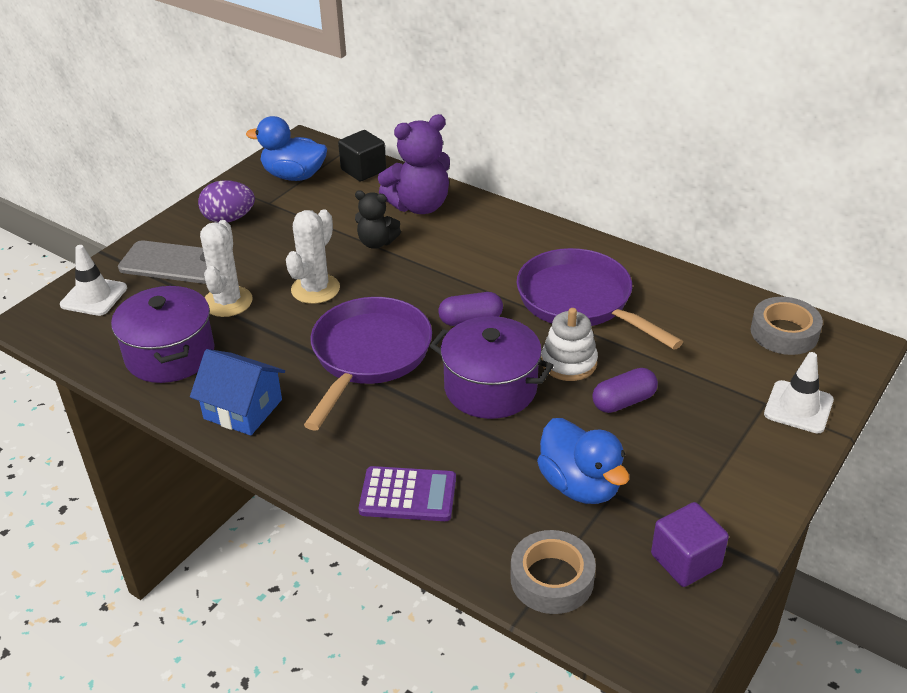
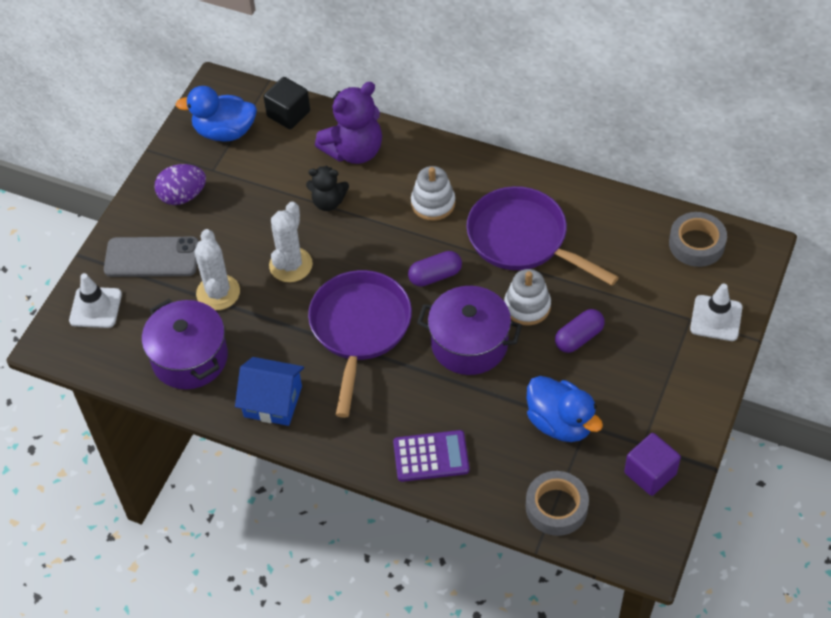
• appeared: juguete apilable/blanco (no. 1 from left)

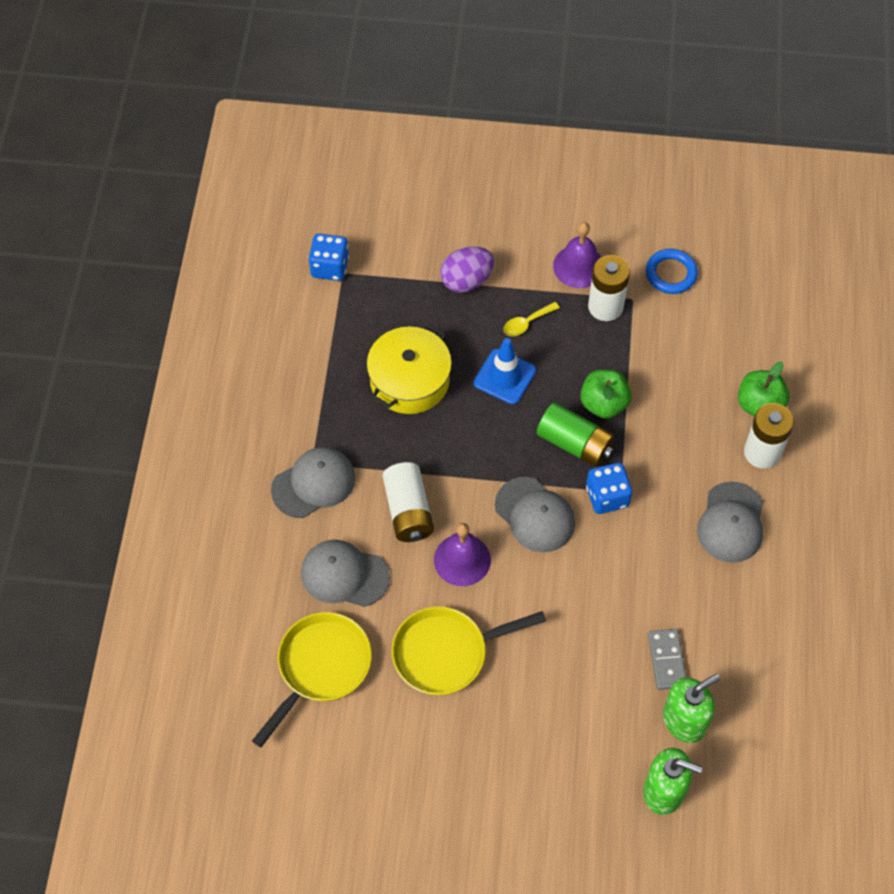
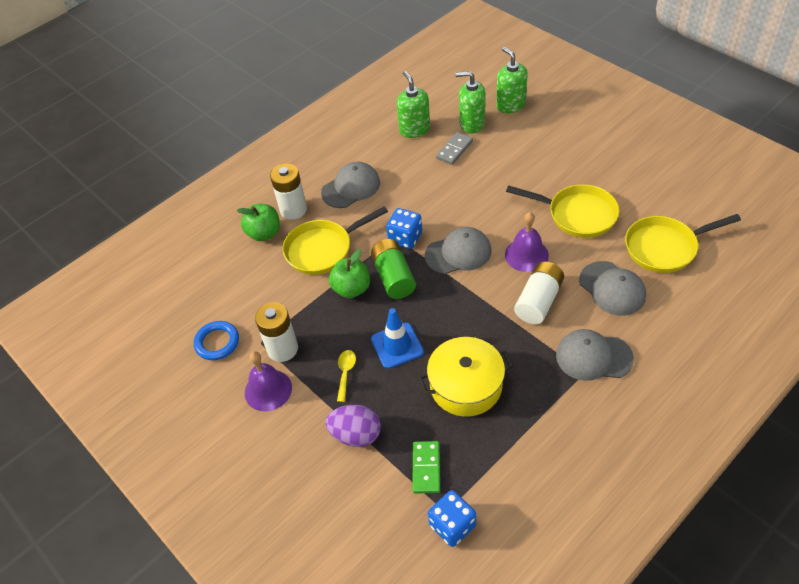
• spun: gorra/gris (no. 3 from left in the first image) 75 degrees clockwise
• spun: cuchara/amarillo 90 degrees counterclockwise
• appeared: sartén/amarillo (no. 1 from left)
• appeared: dispensador de jabón/verde (no. 1 from left)
• appeared: ficha de dominó/verde

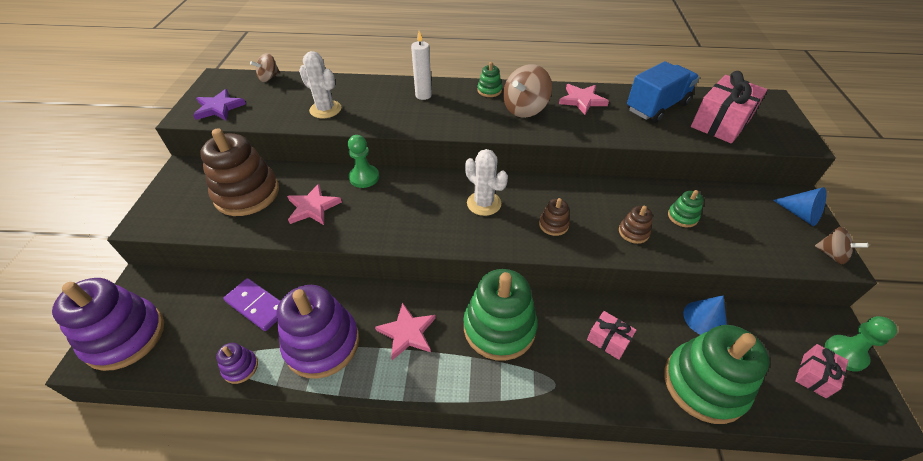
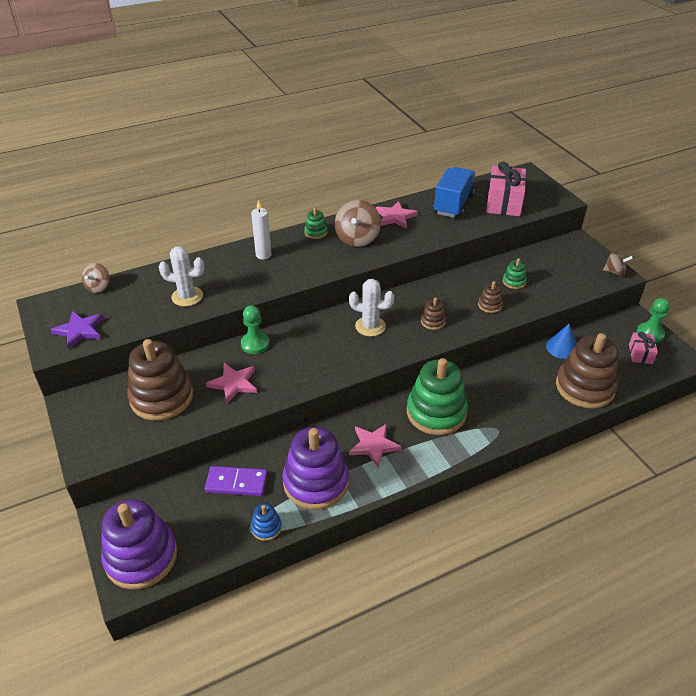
• colour: juguete apilable/morado (no. 2 from left) to juguete apilable/azul
• missing: regalo/rosa (no. 1 from left)
• colour: juguete apilable/verde (no. 4 from left) to juguete apilable/marrón (no. 4 from left)
• missing: cono/azul (no. 2 from left)

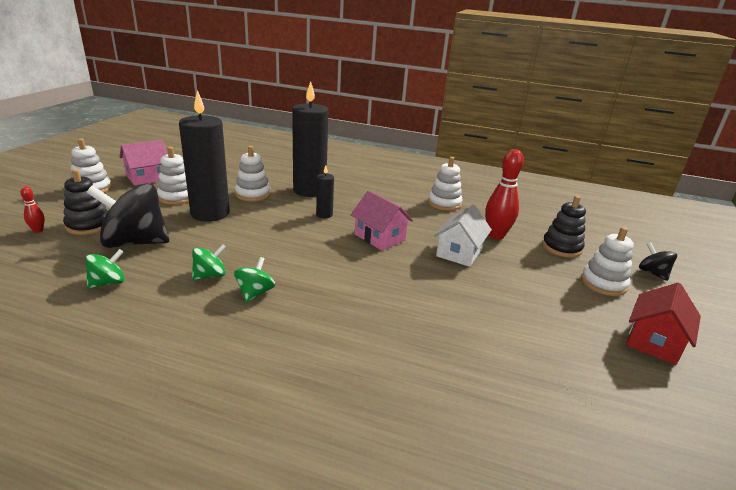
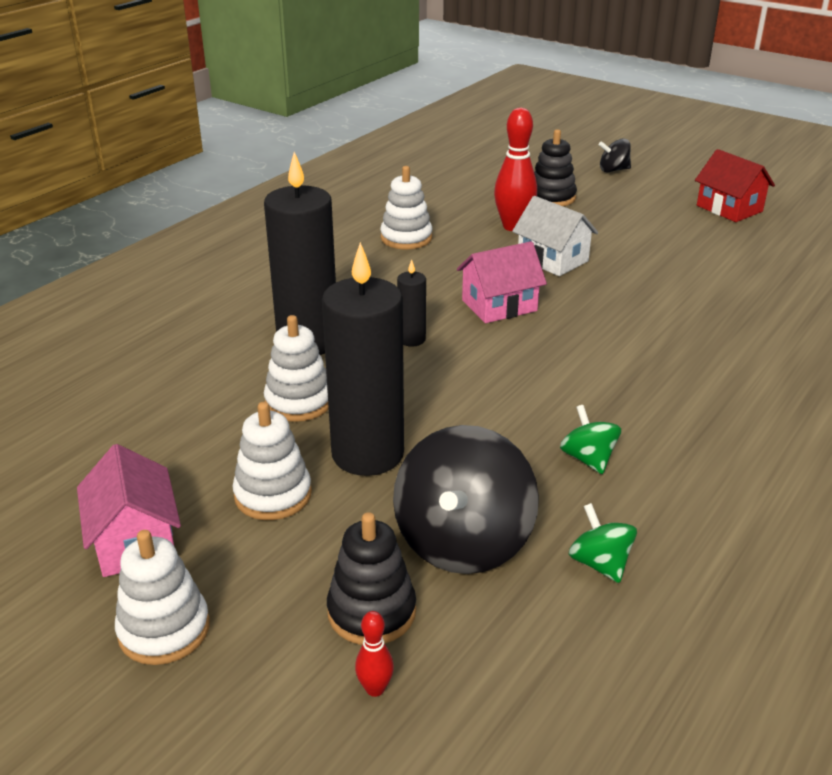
• missing: peonza/verde (no. 3 from left)
• missing: juguete apilable/blanco (no. 5 from left)

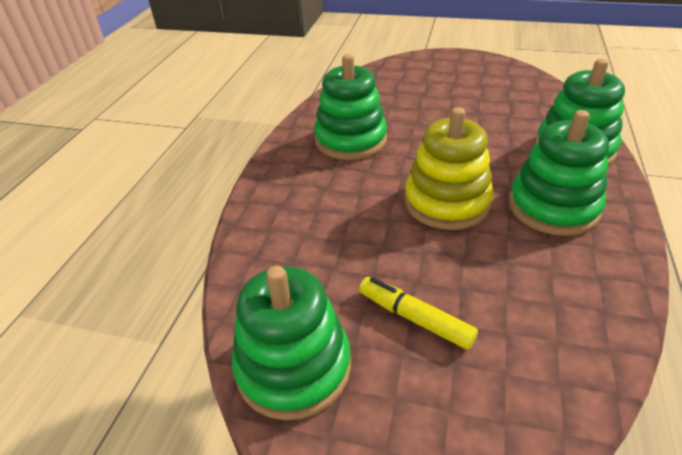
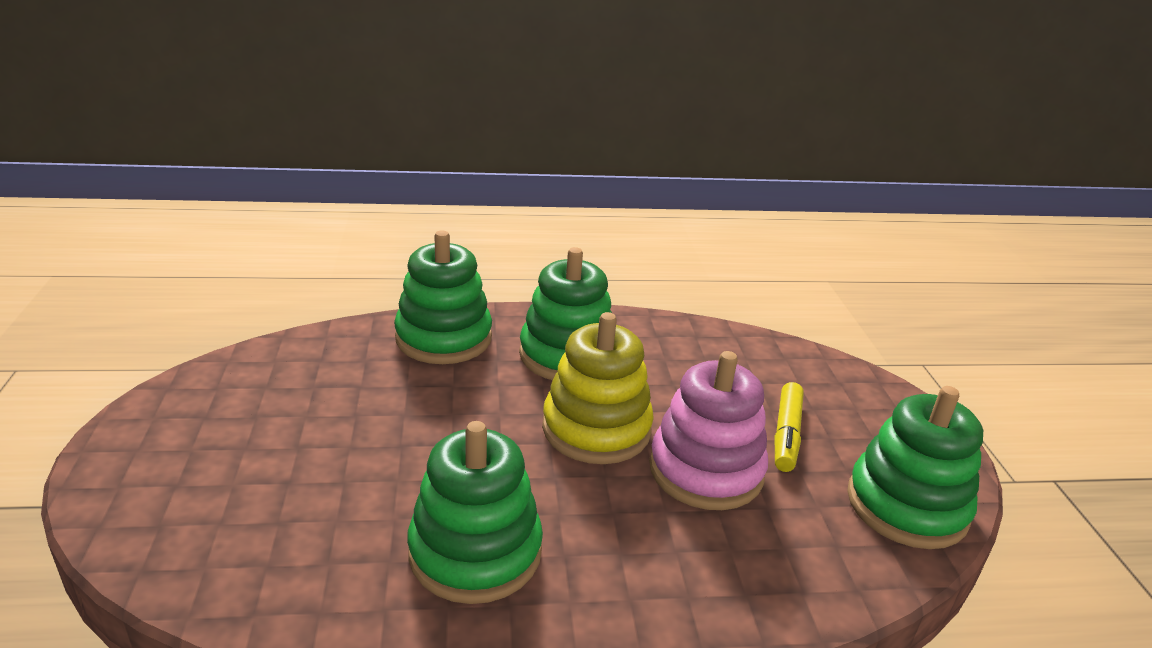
• appeared: juguete apilable/rosa

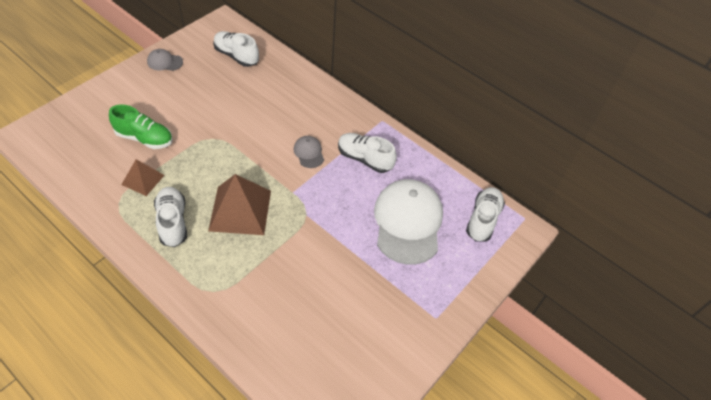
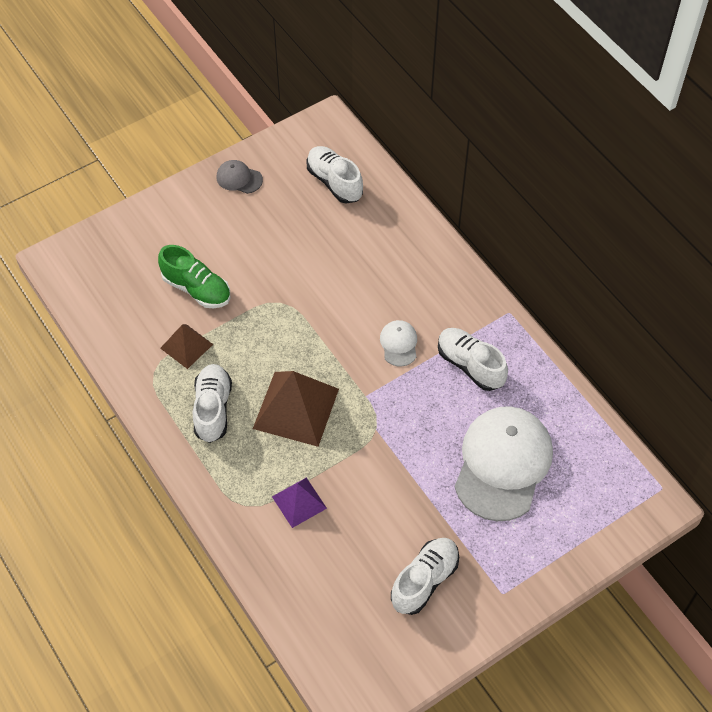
• colour: gorra/gris (no. 2 from left) to gorra/blanco (no. 1 from left)
• relocated: zapato/blanco (no. 4 from left in the first image) to zapato/blanco (no. 3 from left)
• appeared: pirámide/morado

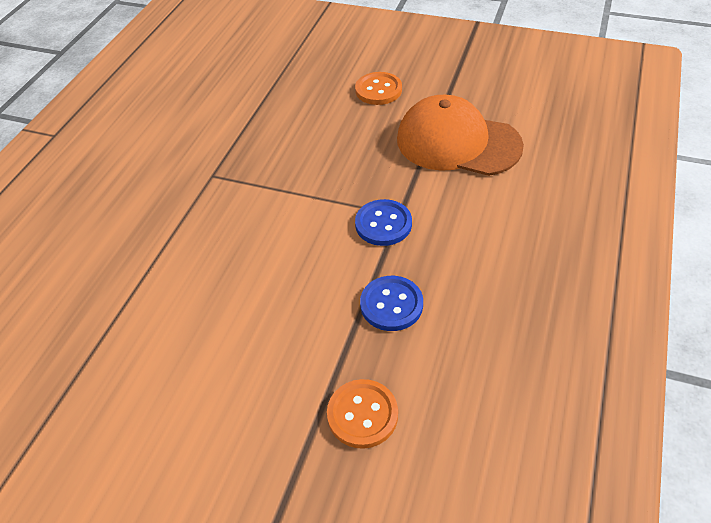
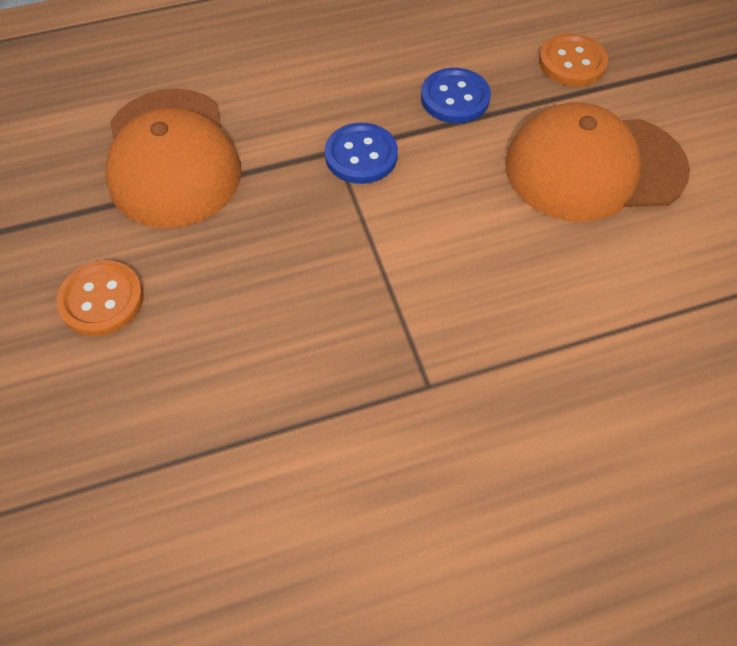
• appeared: gorra/naranja (no. 2 from left)

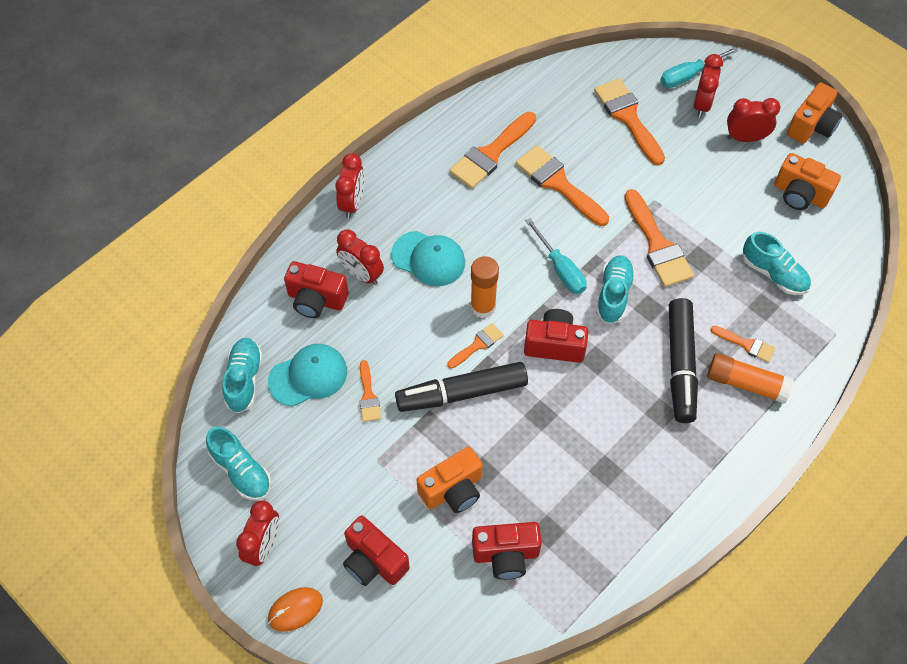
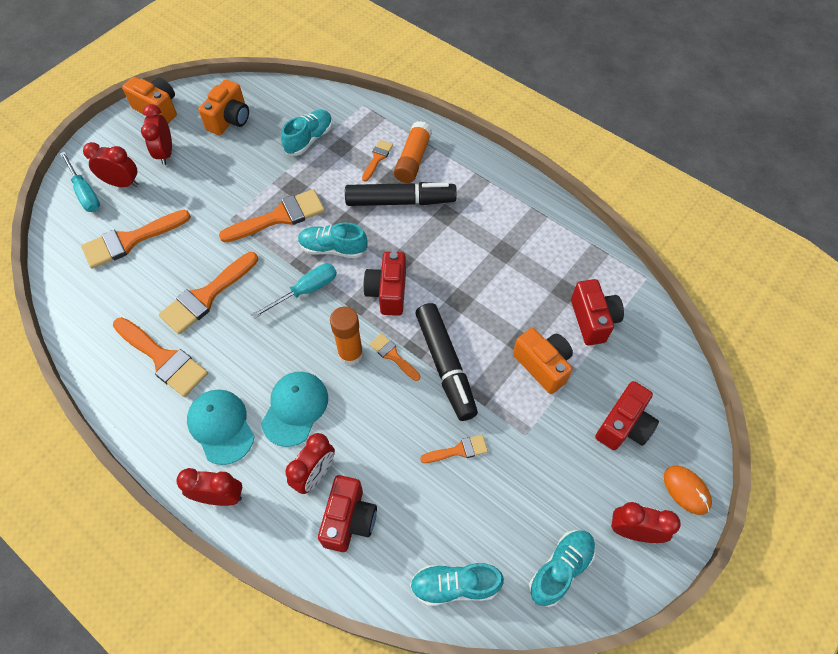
• relocated: gorra/turquesa (no. 1 from left)

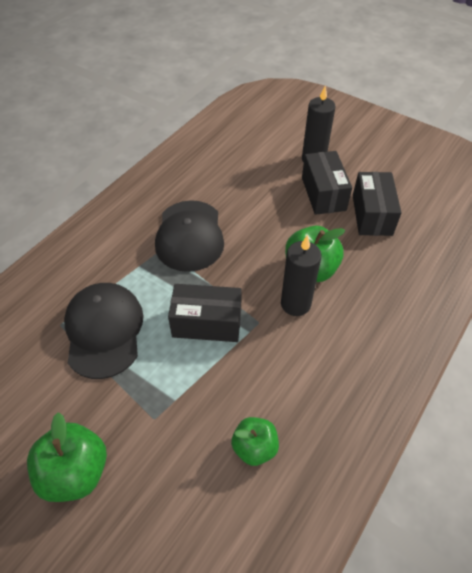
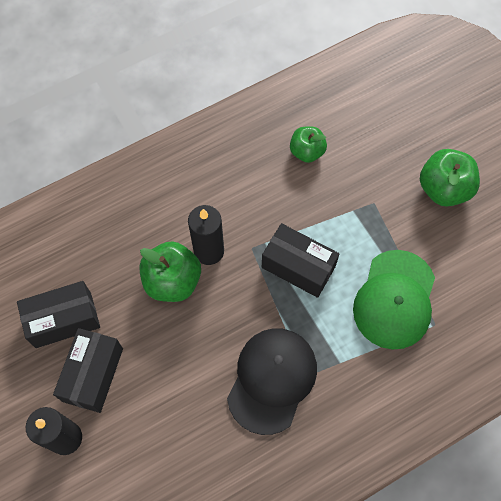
• colour: gorra/negro (no. 1 from left) to gorra/verde
• spun: caja/negro (no. 3 from left in the first image) 45 degrees clockwise

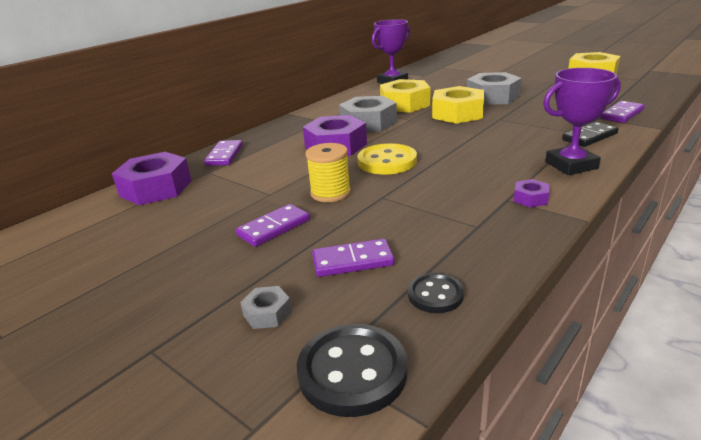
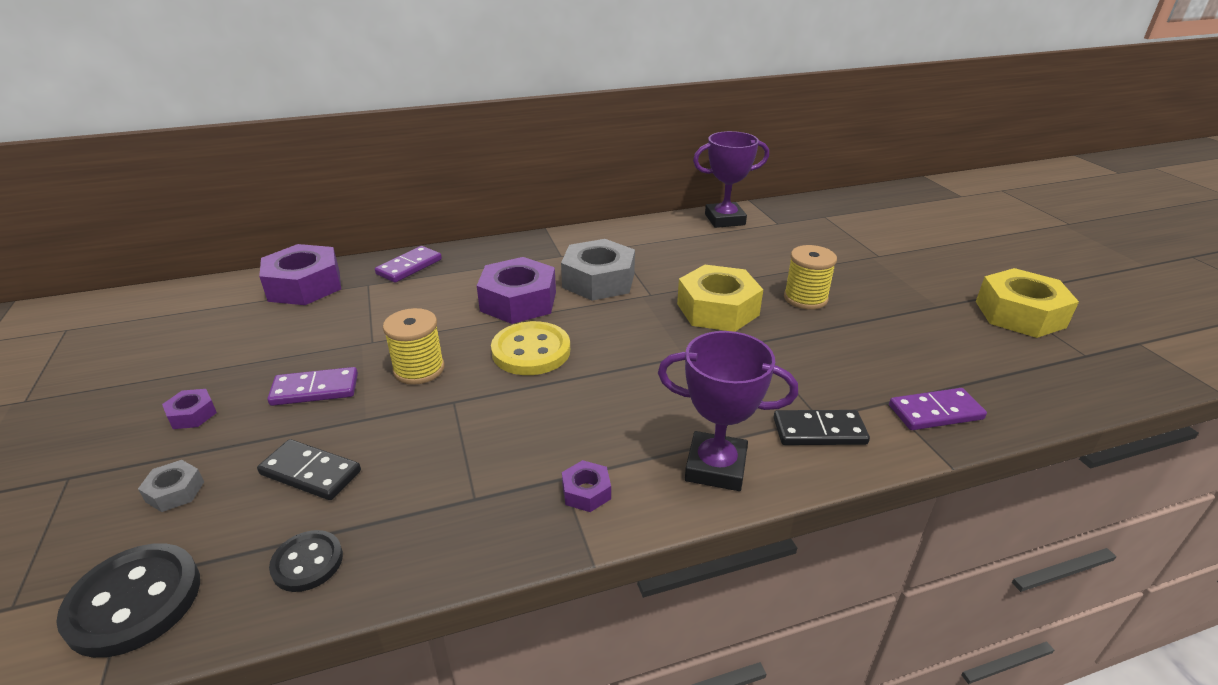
• colour: ficha de dominó/morado (no. 3 from left) to ficha de dominó/negro (no. 1 from left)
• missing: tuerca/amarillo (no. 1 from left)
• exchanged: tuerca/gris (no. 3 from left) to carrete/amarillo (no. 2 from left)
• appeared: tuerca/morado (no. 1 from left)

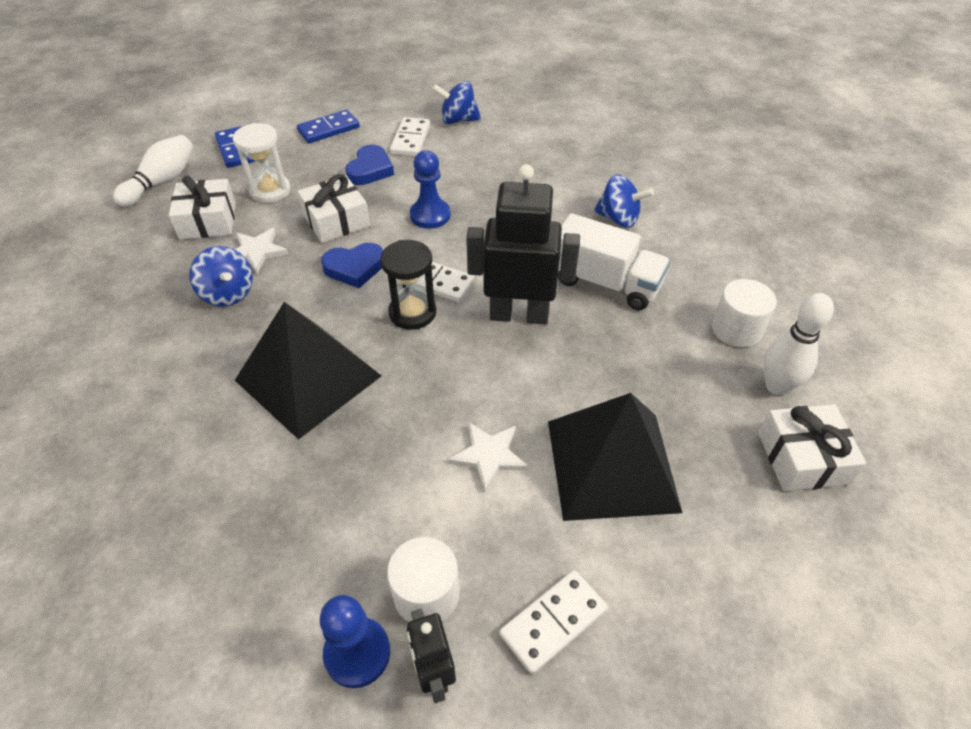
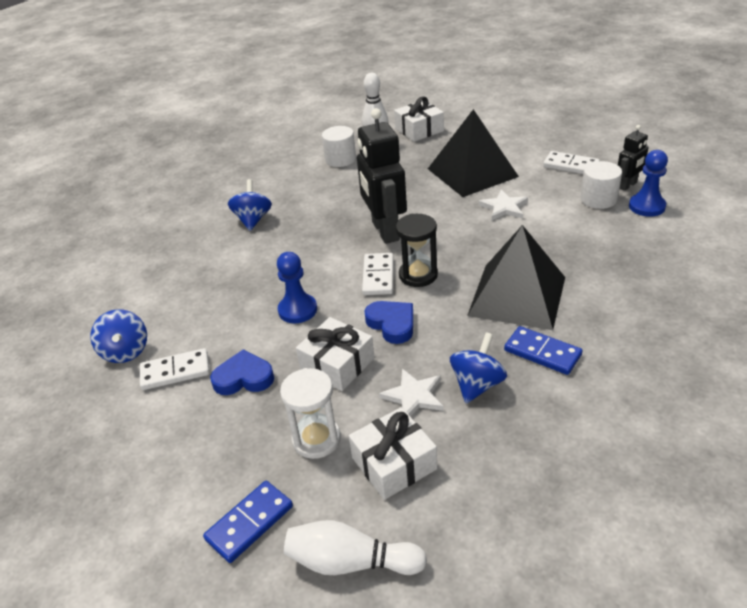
• relocated: ficha de dominó/azul (no. 2 from left)
• missing: camión/blanco

